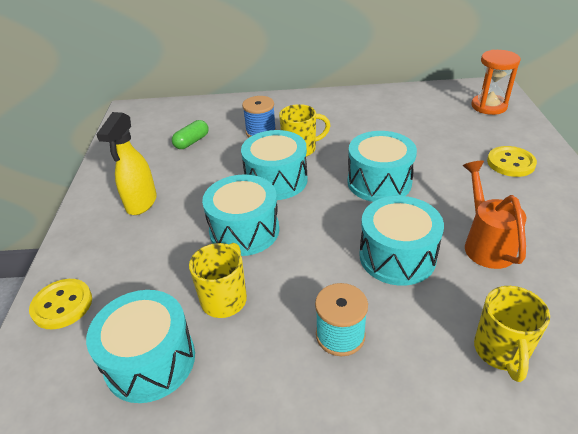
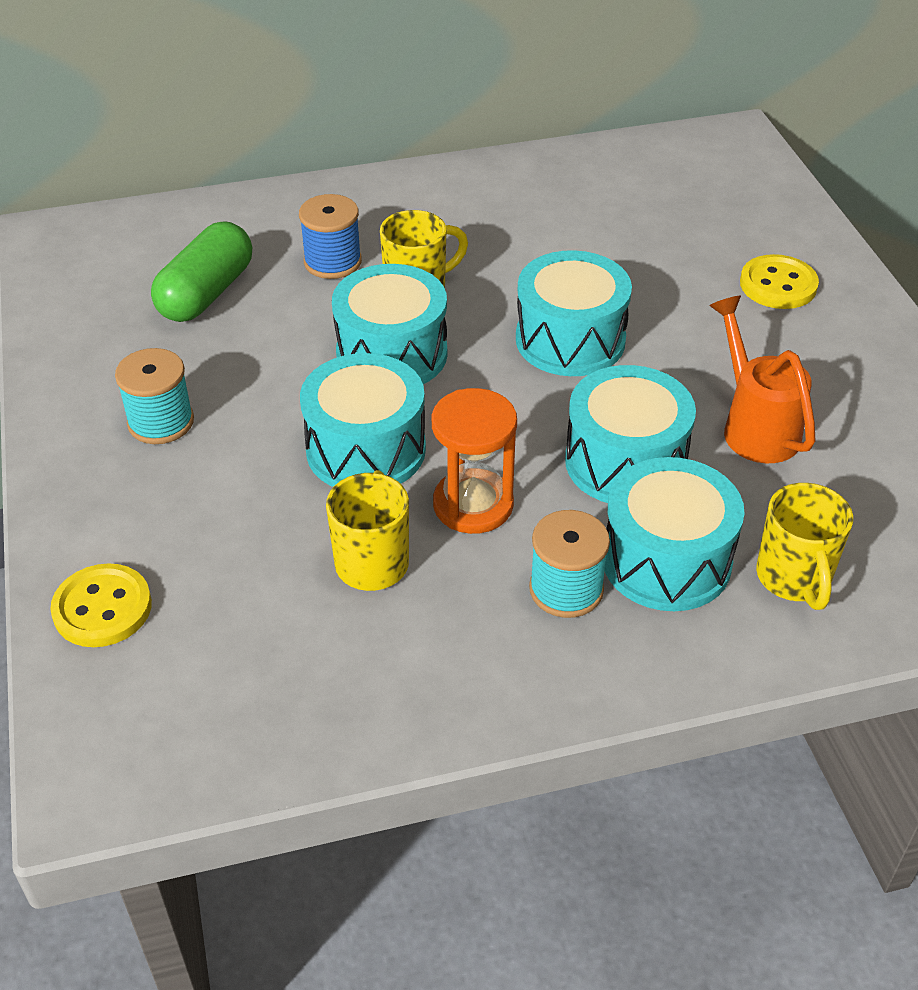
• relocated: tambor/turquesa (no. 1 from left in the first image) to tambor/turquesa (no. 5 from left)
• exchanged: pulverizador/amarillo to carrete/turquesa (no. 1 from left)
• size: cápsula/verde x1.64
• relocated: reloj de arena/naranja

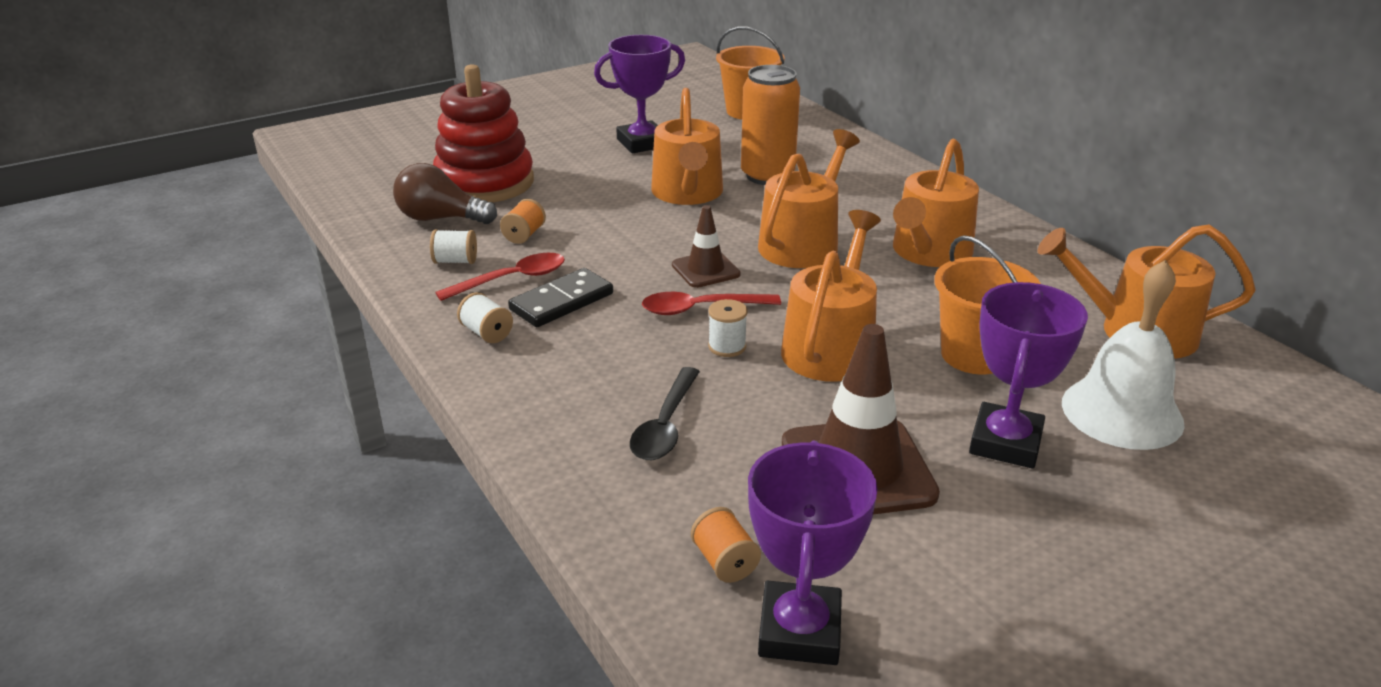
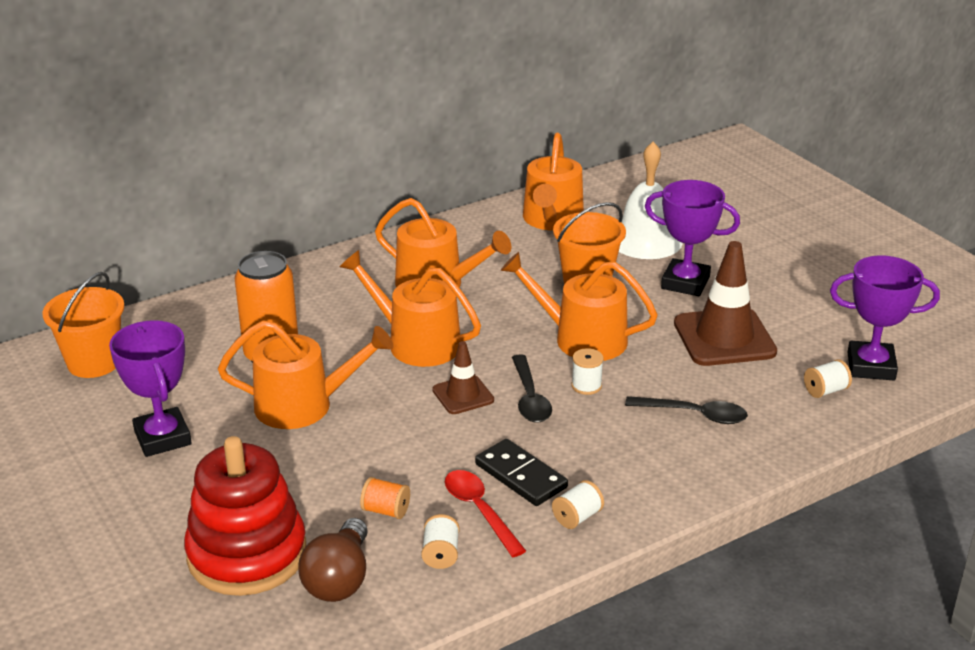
• colour: cuchara/rojo (no. 2 from left) to cuchara/negro (no. 1 from left)
• colour: carrete/naranja (no. 2 from left) to carrete/blanco (no. 4 from left)

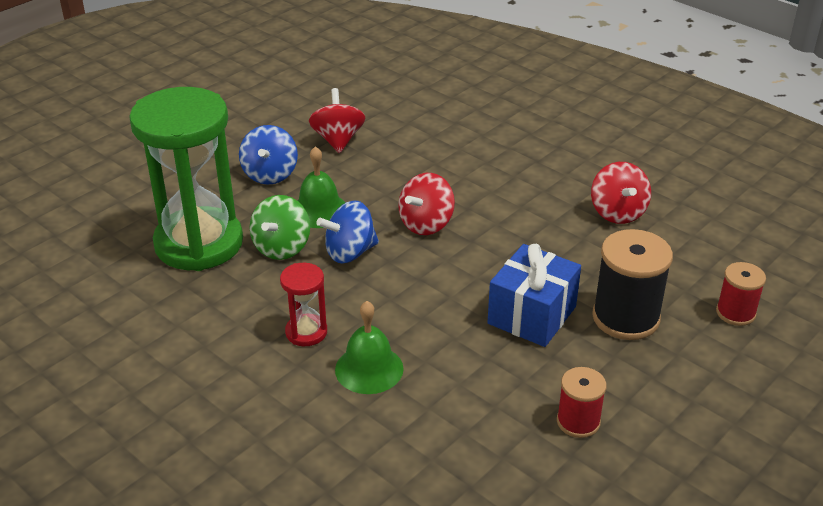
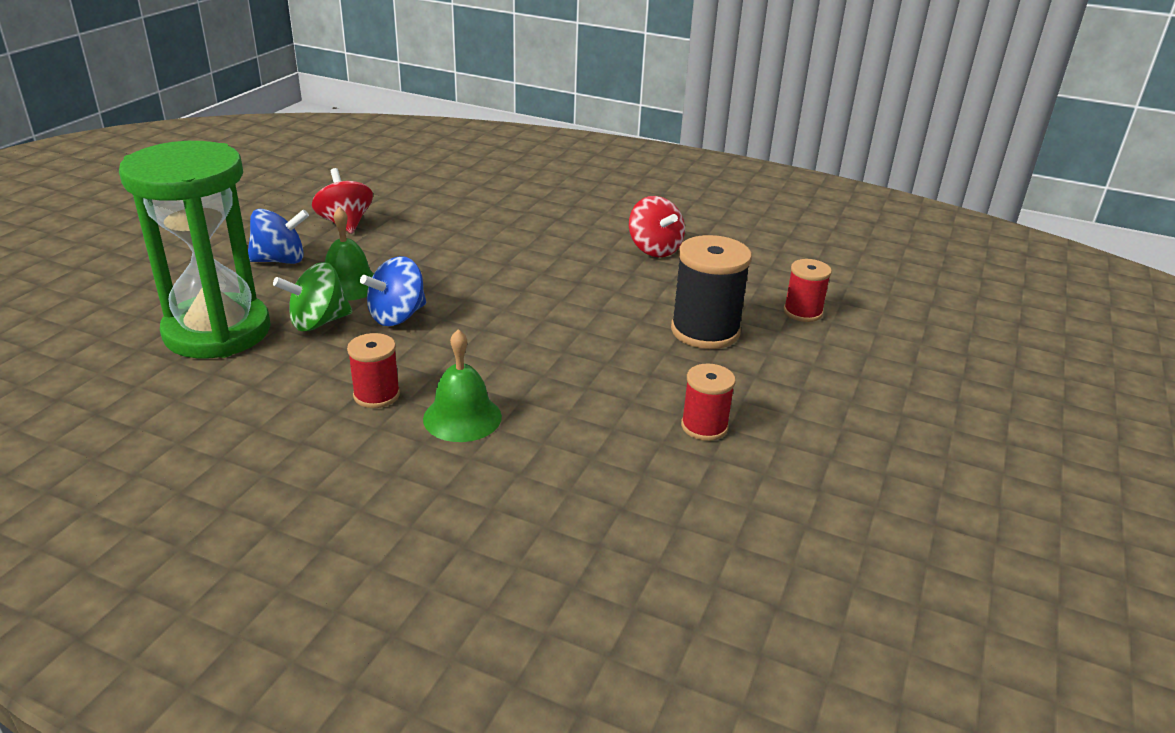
• spun: peonza/azul (no. 1 from left) 90 degrees counterclockwise
• spun: peonza/verde 60 degrees clockwise
• exchanged: reloj de arena/rojo to carrete/rojo (no. 1 from left)
• missing: peonza/rojo (no. 2 from left)
• missing: regalo/azul

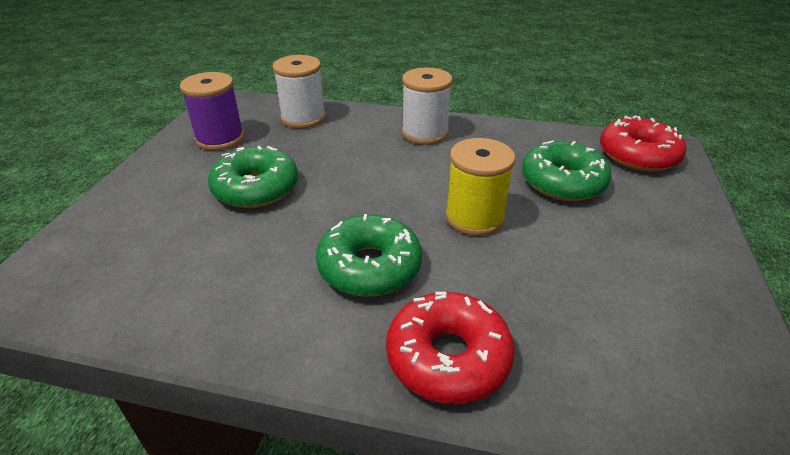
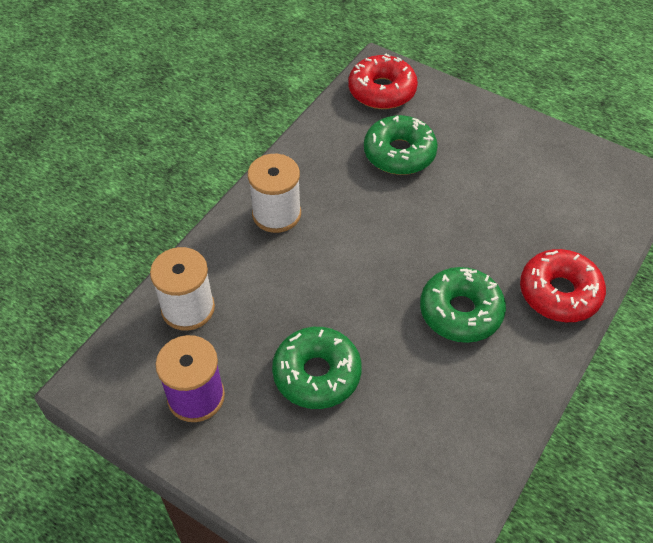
• missing: carrete/amarillo

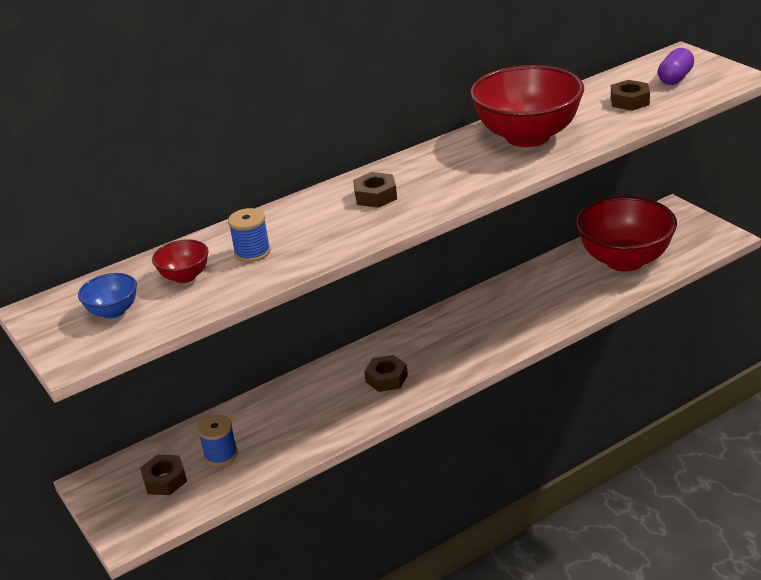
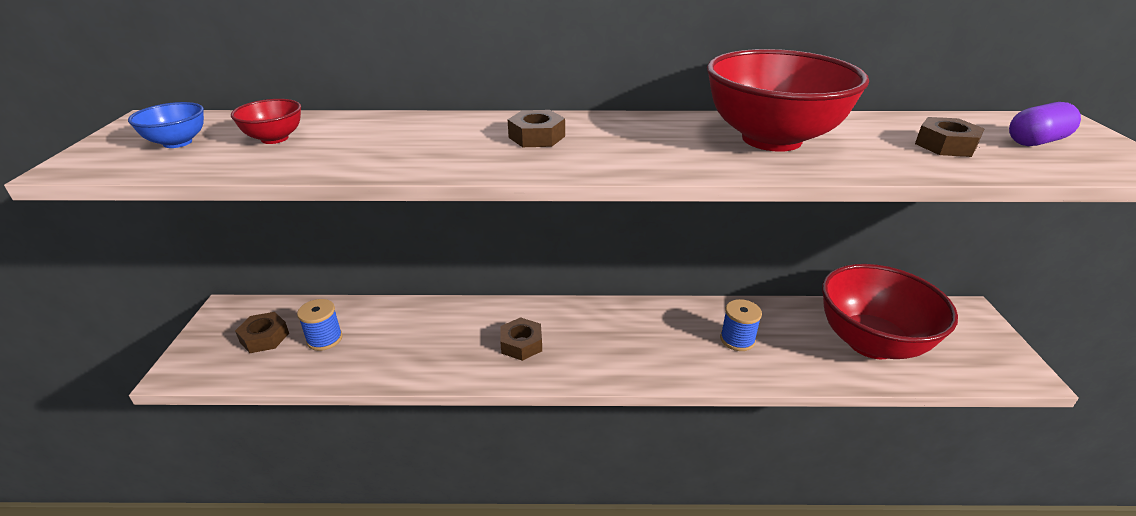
• relocated: carrete/azul (no. 2 from left)

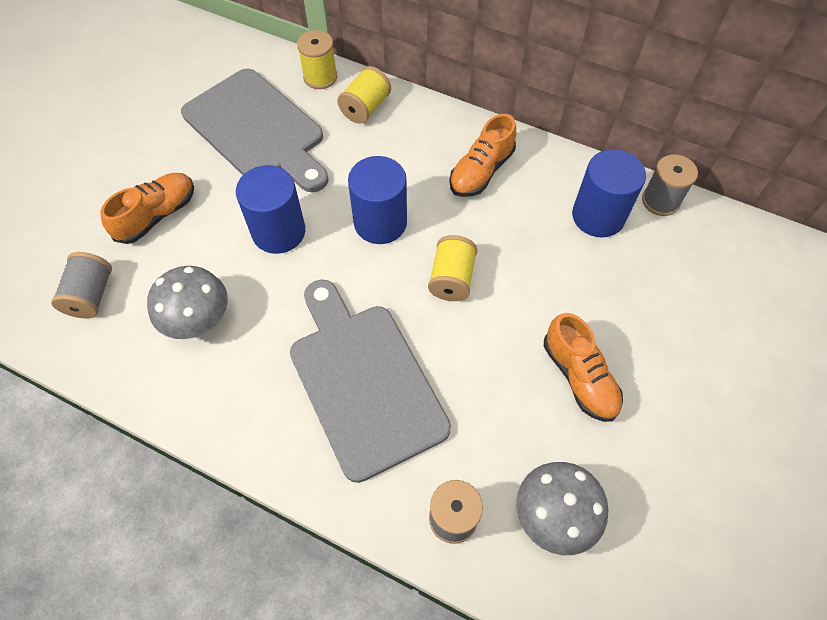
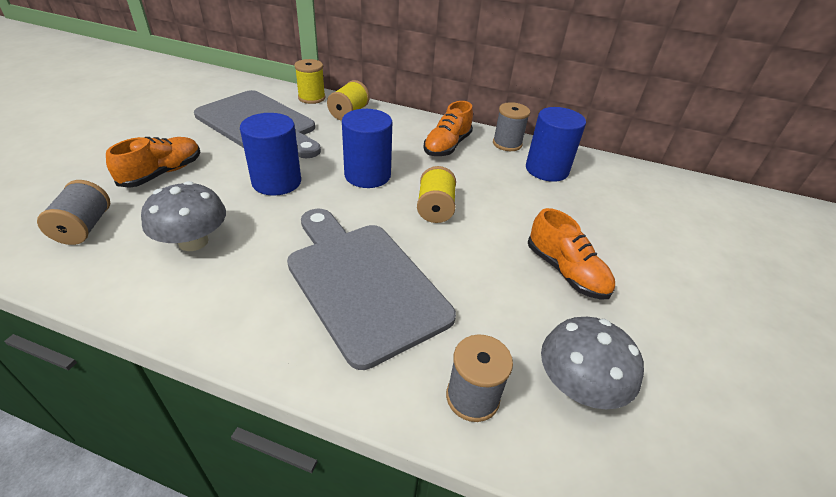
• relocated: carrete/gris (no. 3 from left)

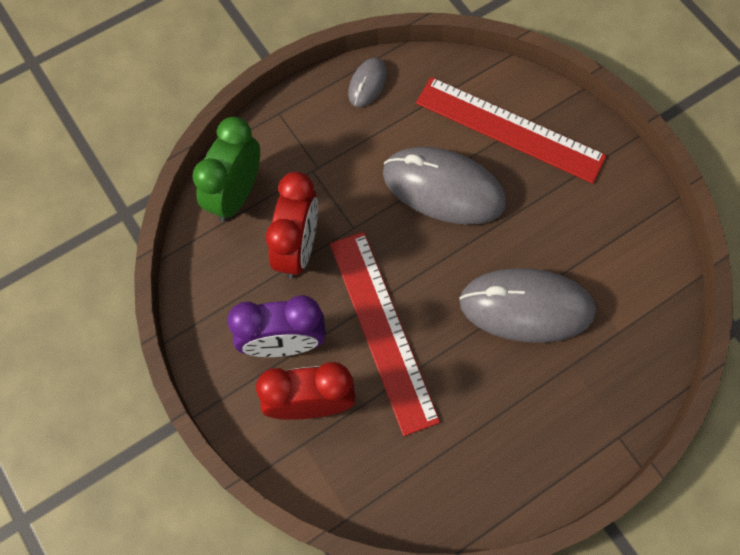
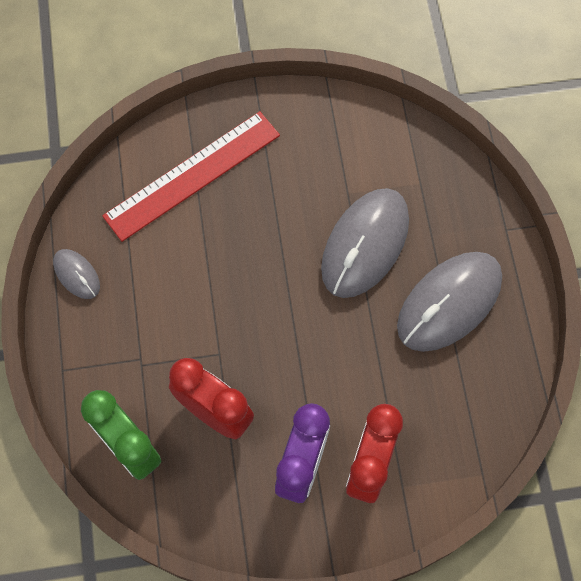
• missing: regla/rojo (no. 1 from left)
• relocated: ratón/gris (no. 2 from left in the first image) to ratón/gris (no. 3 from left)

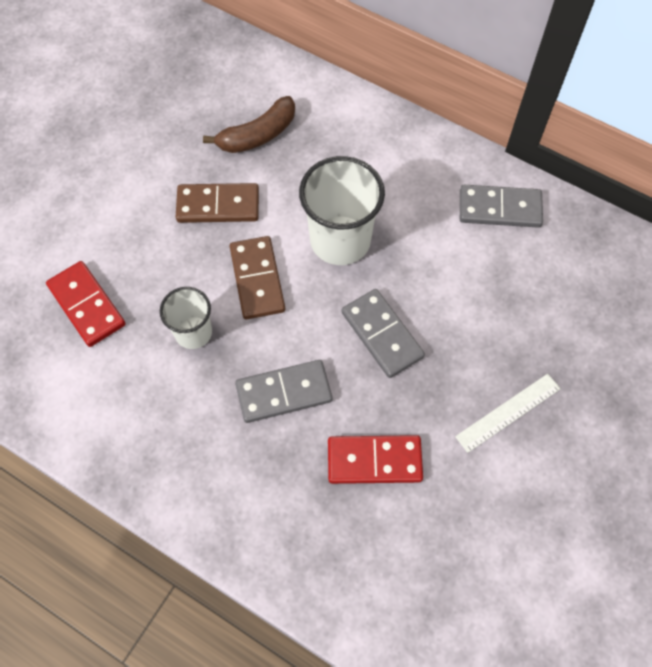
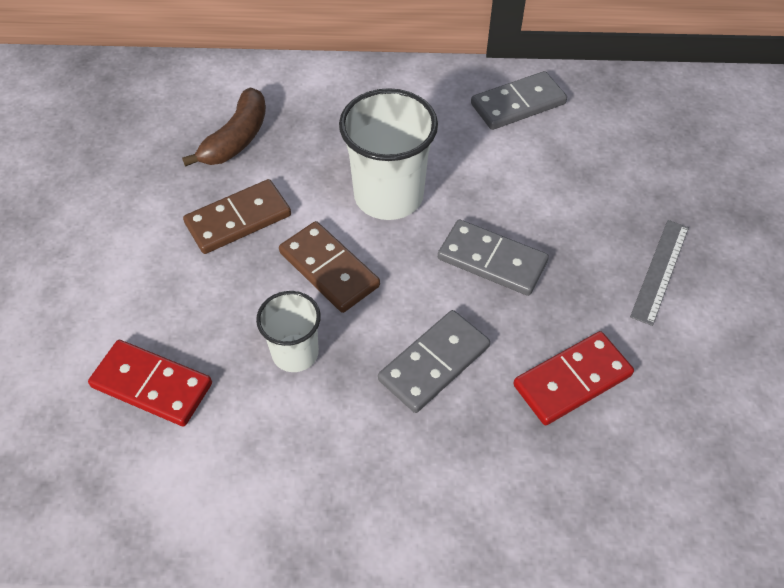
• colour: regla/blanco to regla/gris

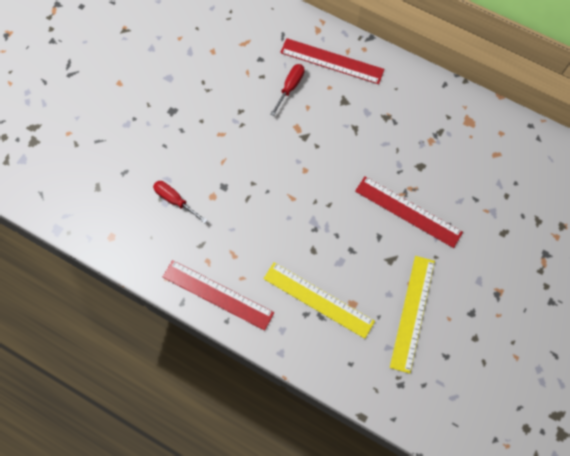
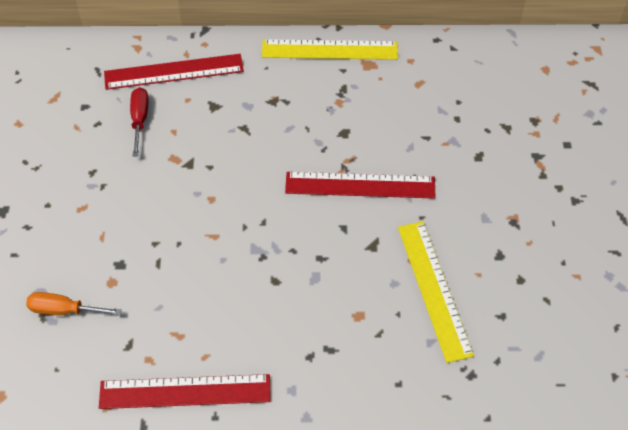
• colour: destornillador/rojo (no. 1 from left) to destornillador/naranja
• relocated: regla/amarillo (no. 1 from left)

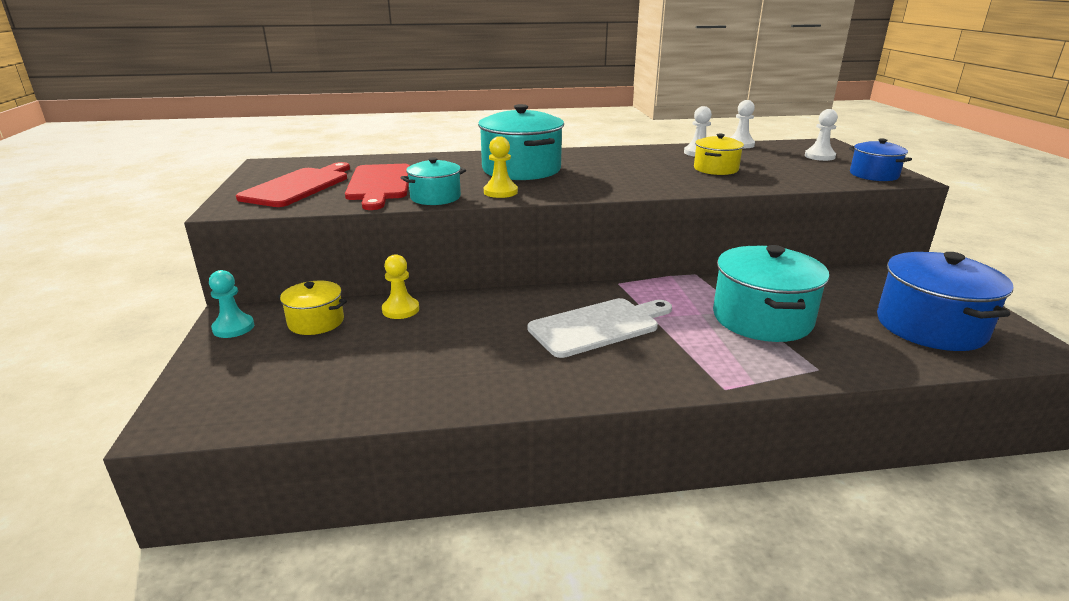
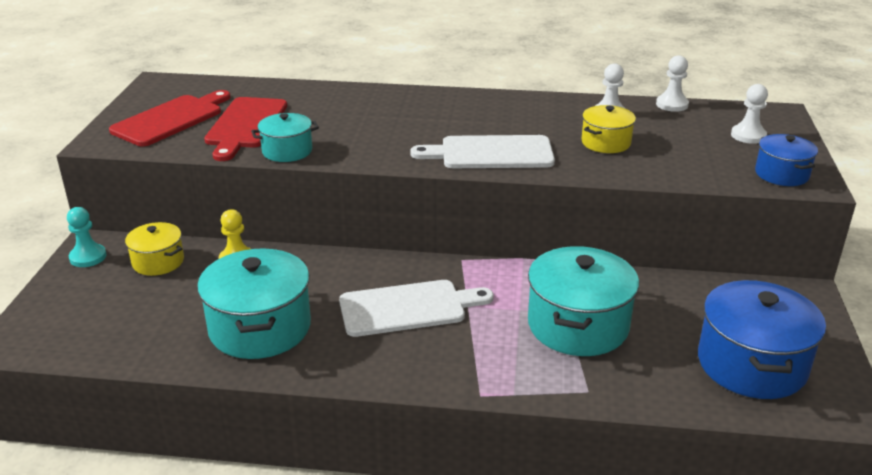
• relocated: olla/turquesa (no. 2 from left in the first image) to olla/turquesa (no. 1 from left)
• missing: peón/amarillo (no. 2 from left)
• appeared: tabla de cortar/blanco (no. 2 from left)

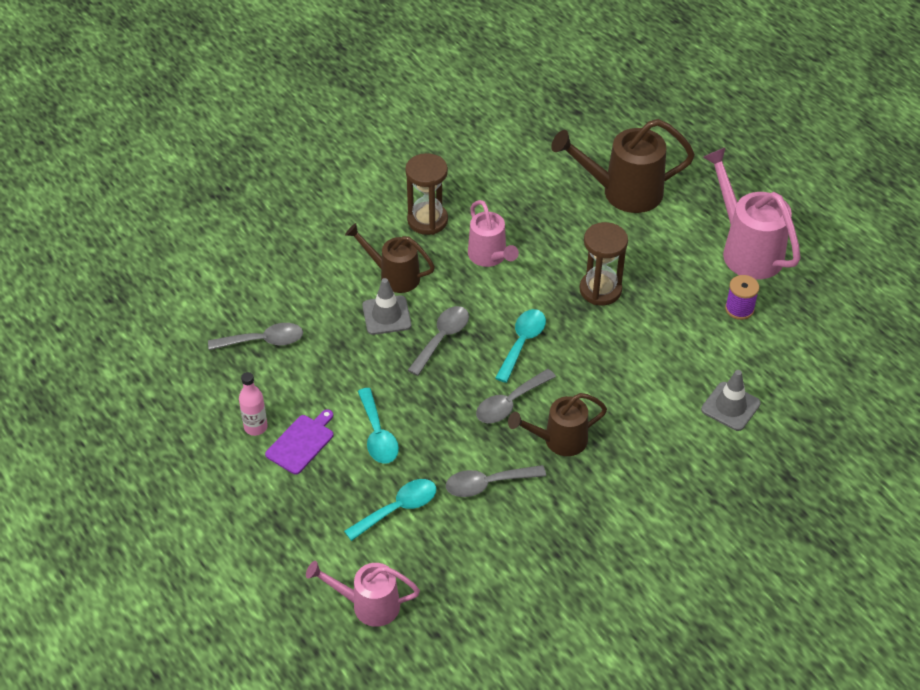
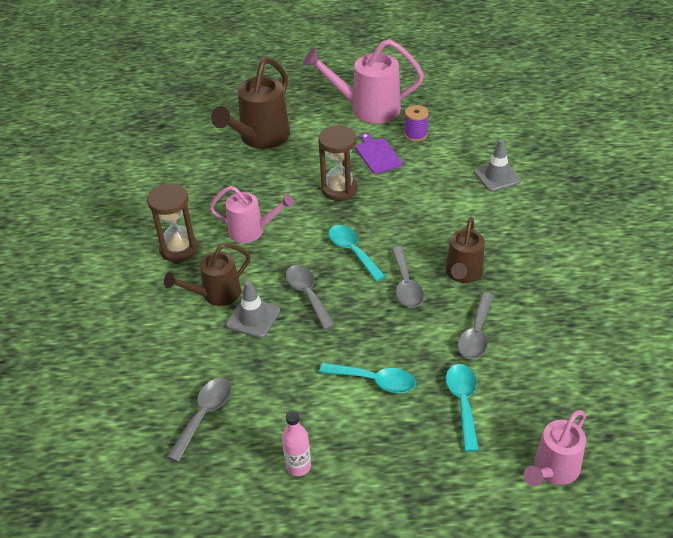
• relocated: tabla de cortar/morado

